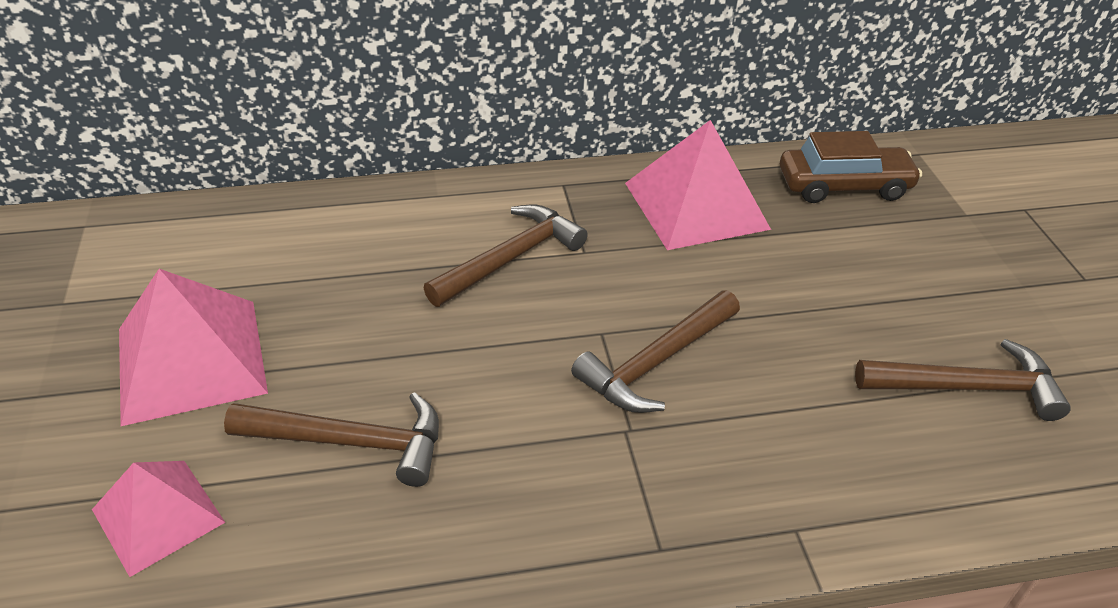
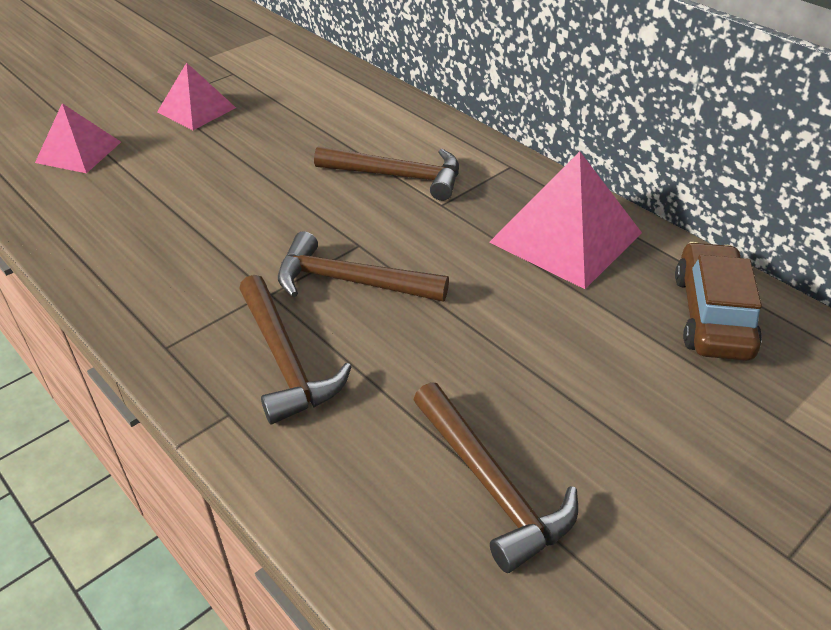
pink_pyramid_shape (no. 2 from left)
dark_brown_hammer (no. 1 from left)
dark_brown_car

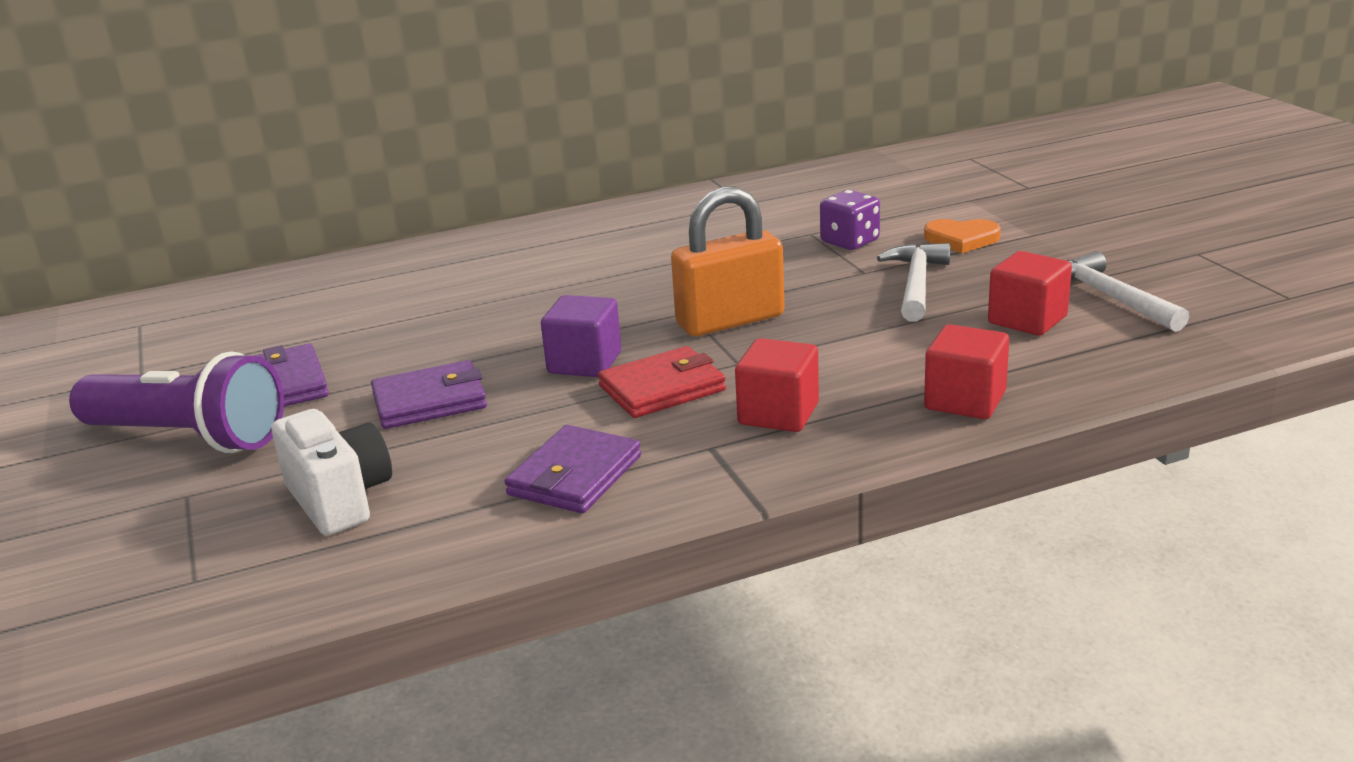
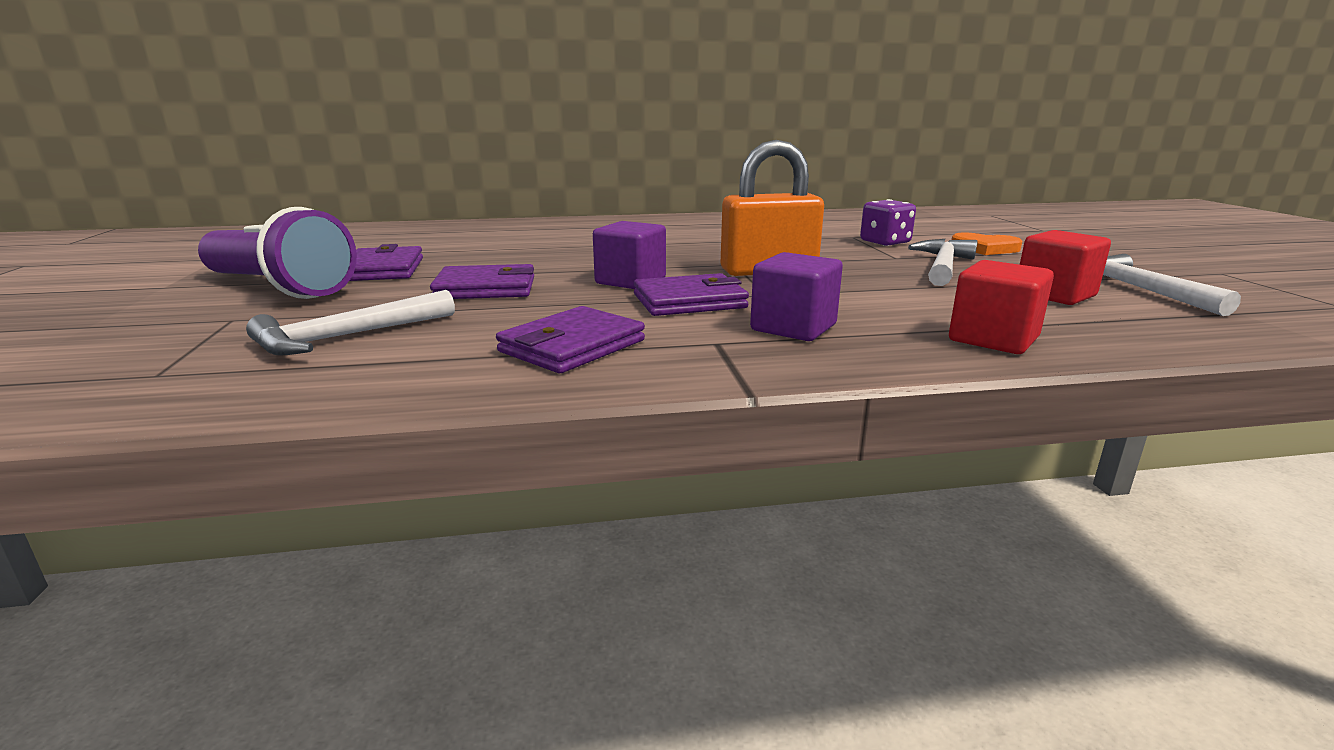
pure_white_hammer (no. 1 from left)
purple_card_wallet (no. 4 from left)
purple_block (no. 2 from left)

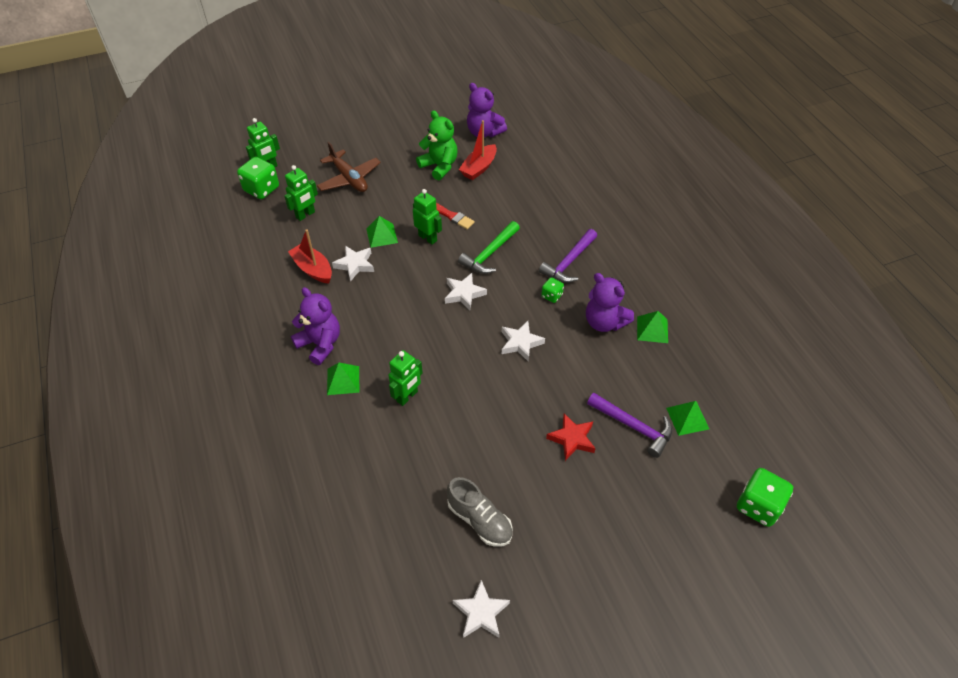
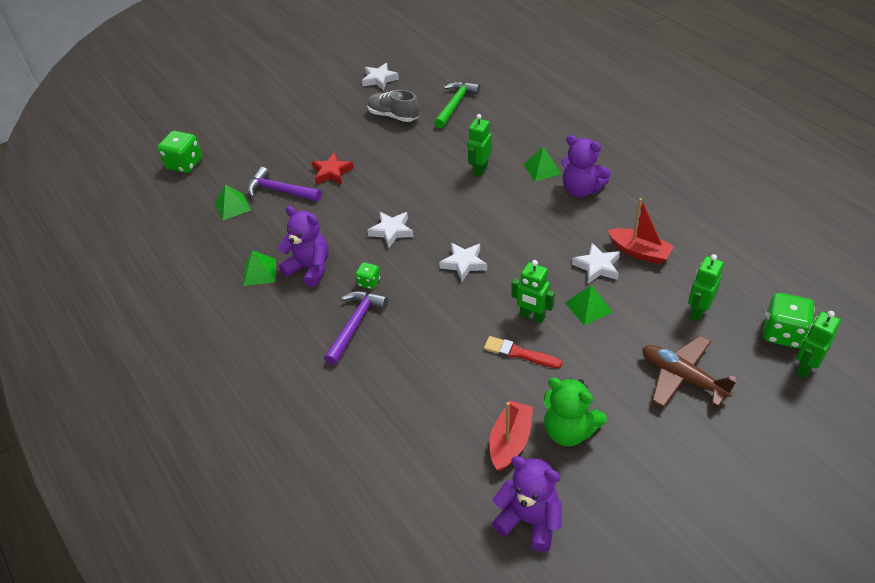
green_hammer

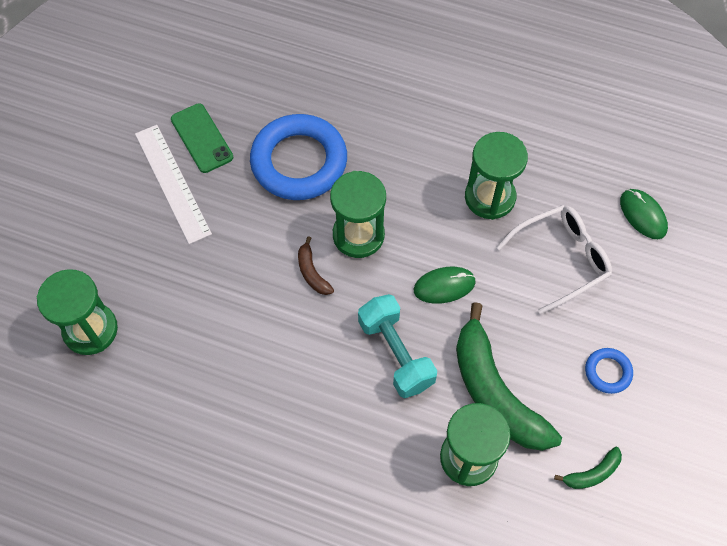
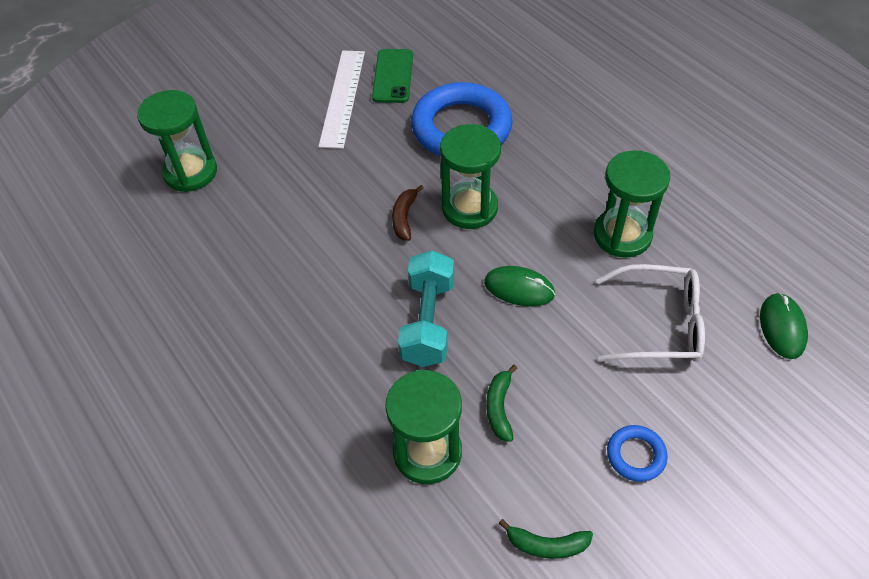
green_banana (no. 1 from left)

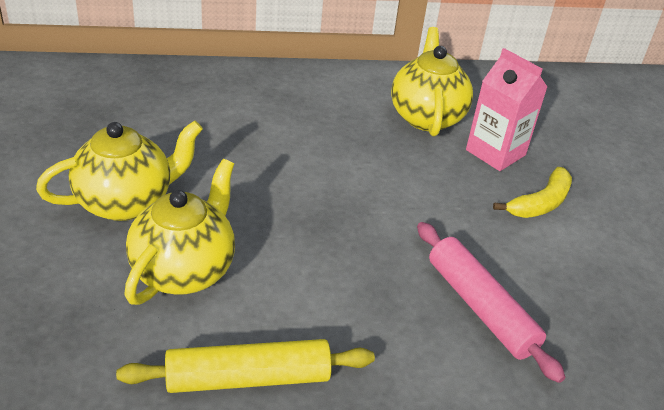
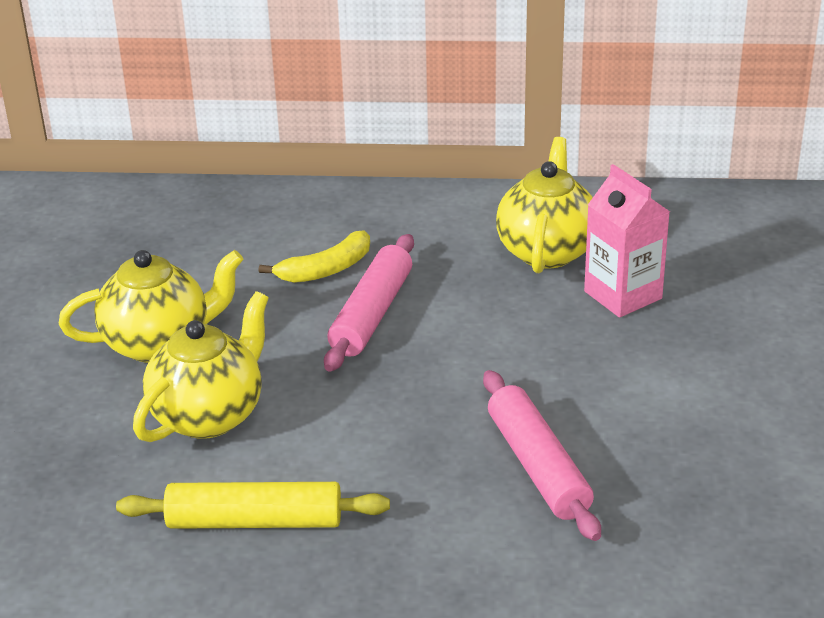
golden_banana
pink_pastry_roller (no. 1 from left)

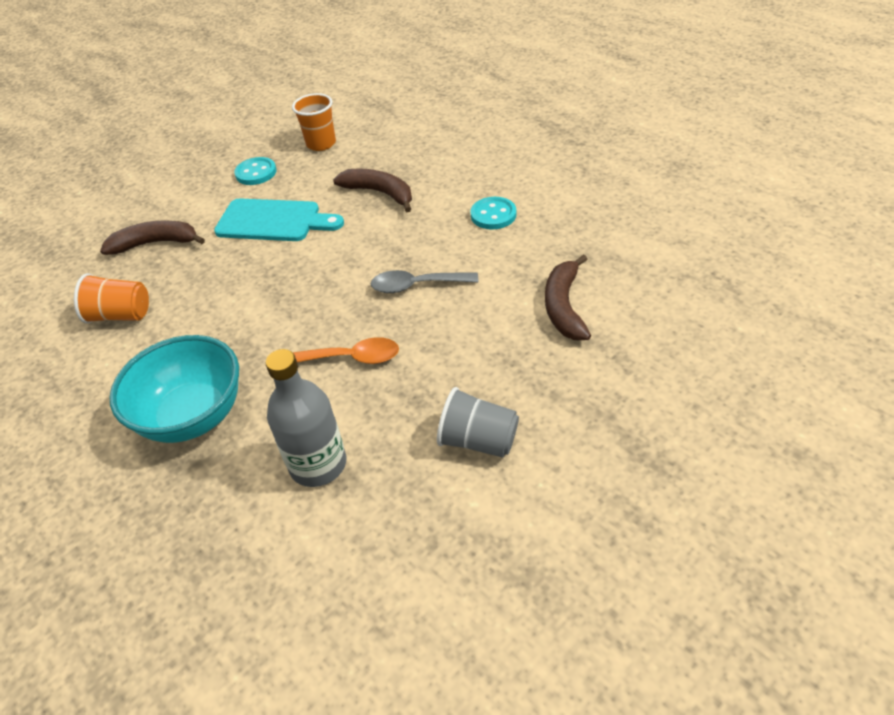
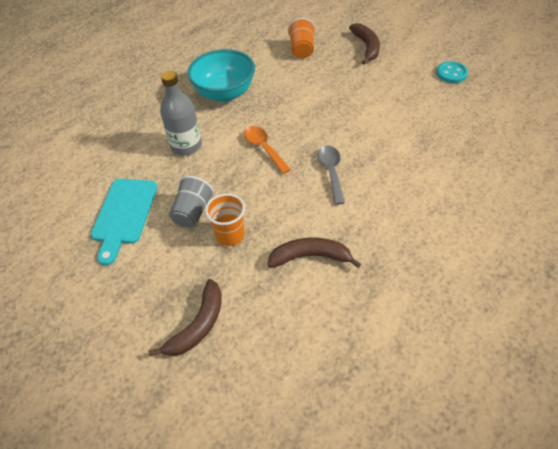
teal_cutting_board
orange-coloured_cup (no. 1 from left)
orange-coloured_spoon
dark_brown_banana (no. 1 from left)
teal_shirt_button (no. 2 from left in the first image)

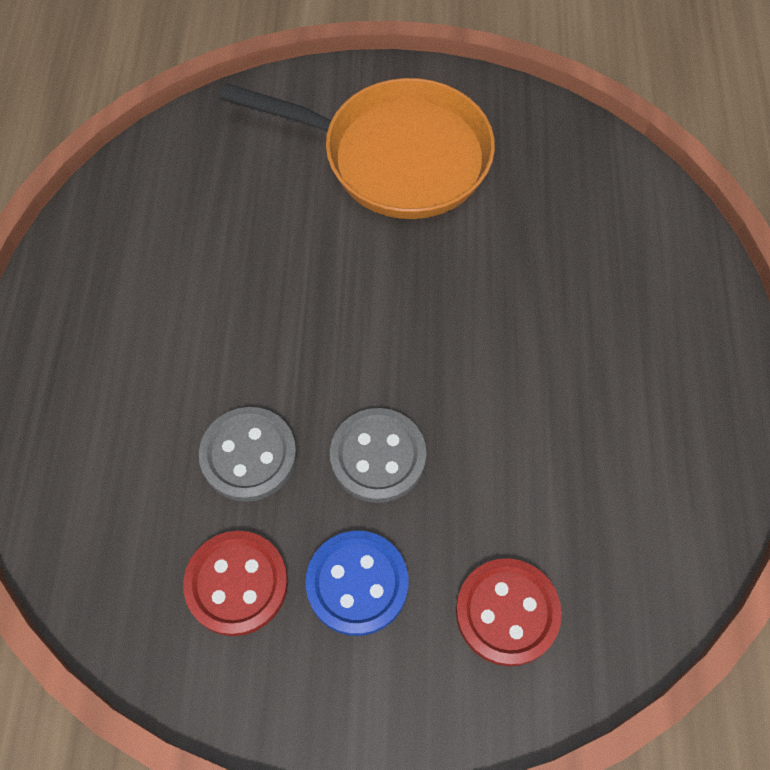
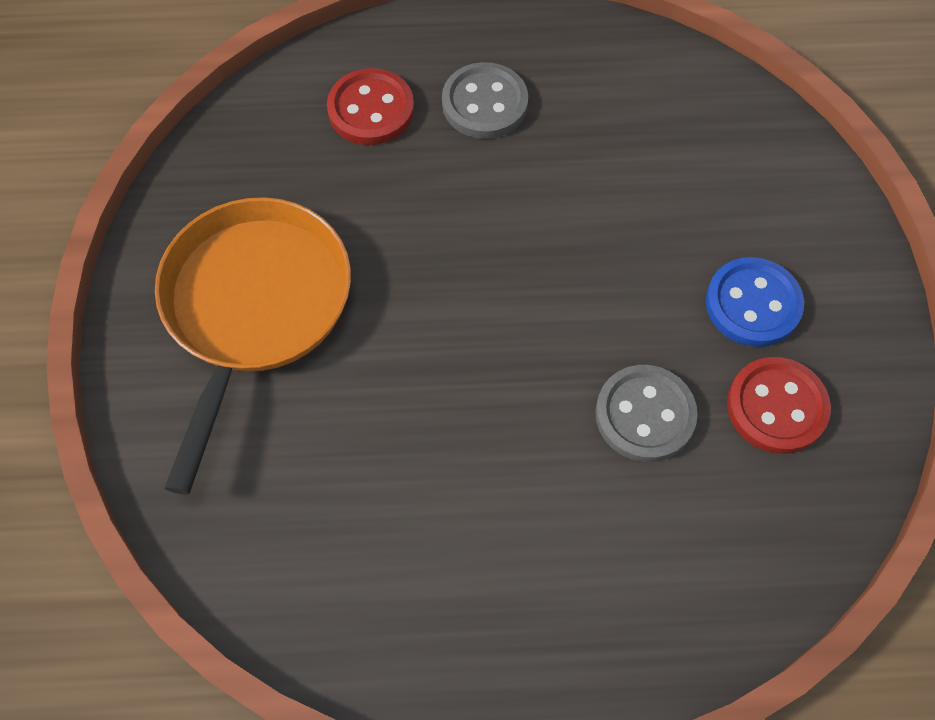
grey_shirt_button (no. 1 from left)
crimson_shirt_button (no. 1 from left)

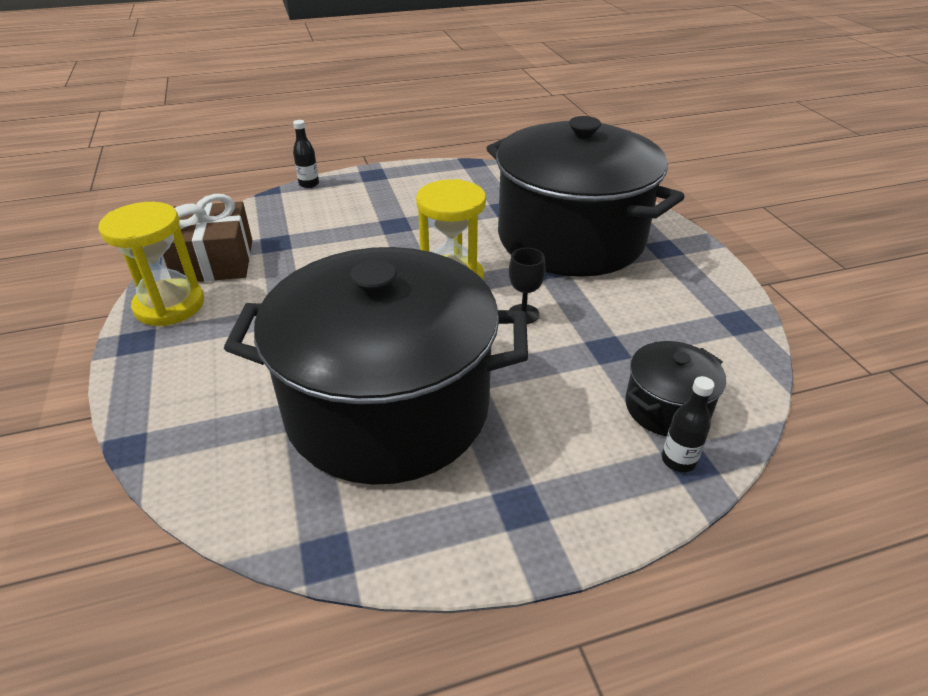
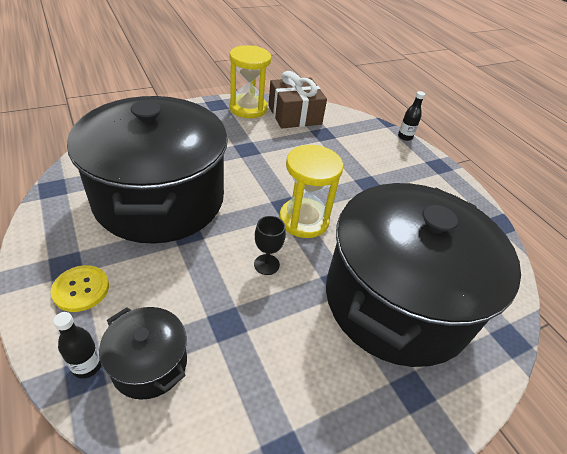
golden_shirt_button

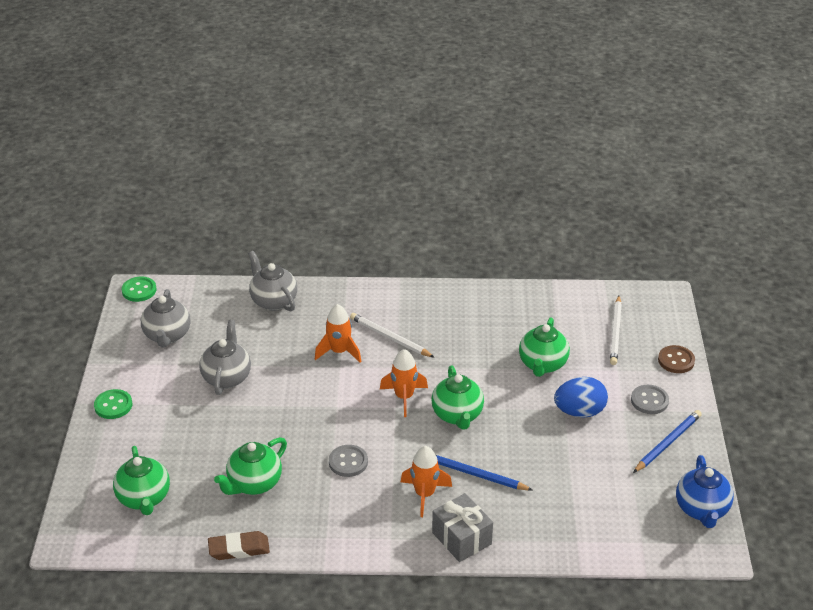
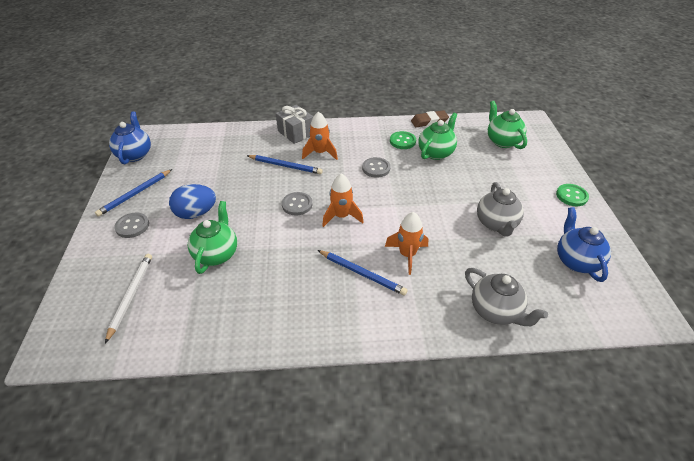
green_shirt_button (no. 1 from left)
royal_blue_teapot (no. 2 from left)
royal_blue_pencil (no. 3 from left)
grey_shirt_button (no. 2 from left)
dark_brown_shirt_button

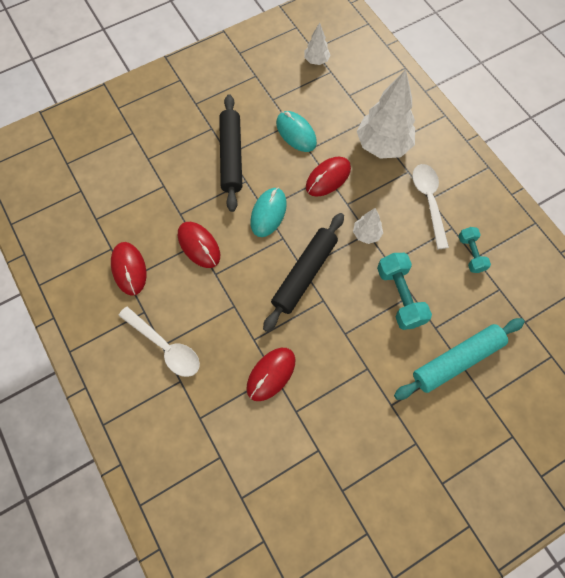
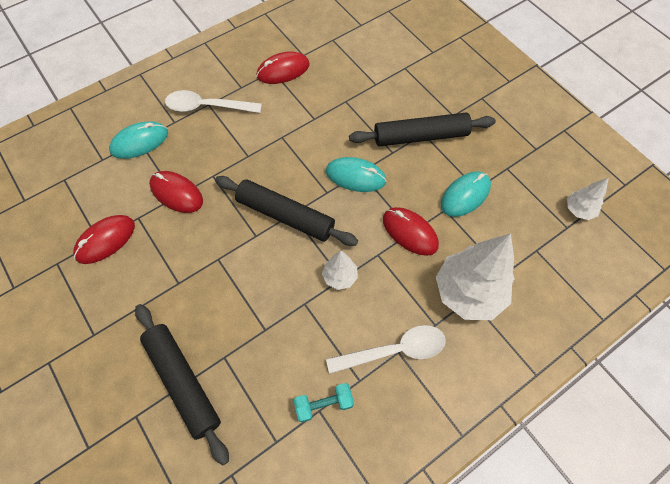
pure_white_spoon (no. 1 from left)
crimson_mouse (no. 1 from left)
teal_free_weight (no. 1 from left in the first image)
ebony_pastry_roller (no. 1 from left)
teal_mouse (no. 1 from left)

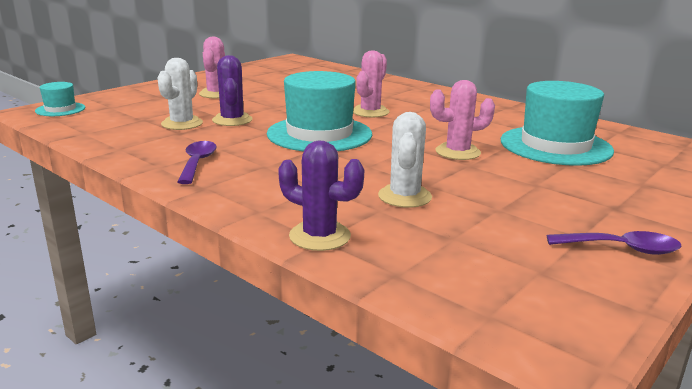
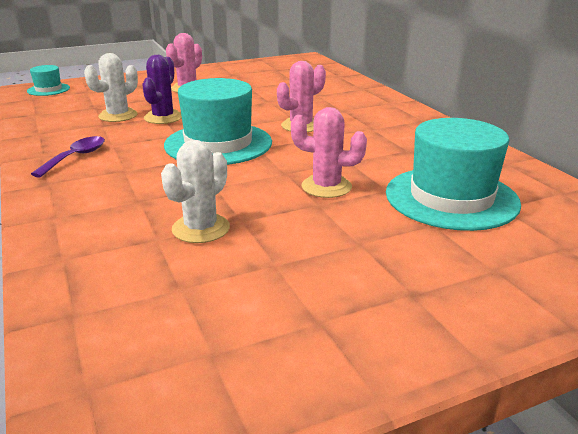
purple_cactus (no. 2 from left in the first image)
purple_spoon (no. 2 from left in the first image)

